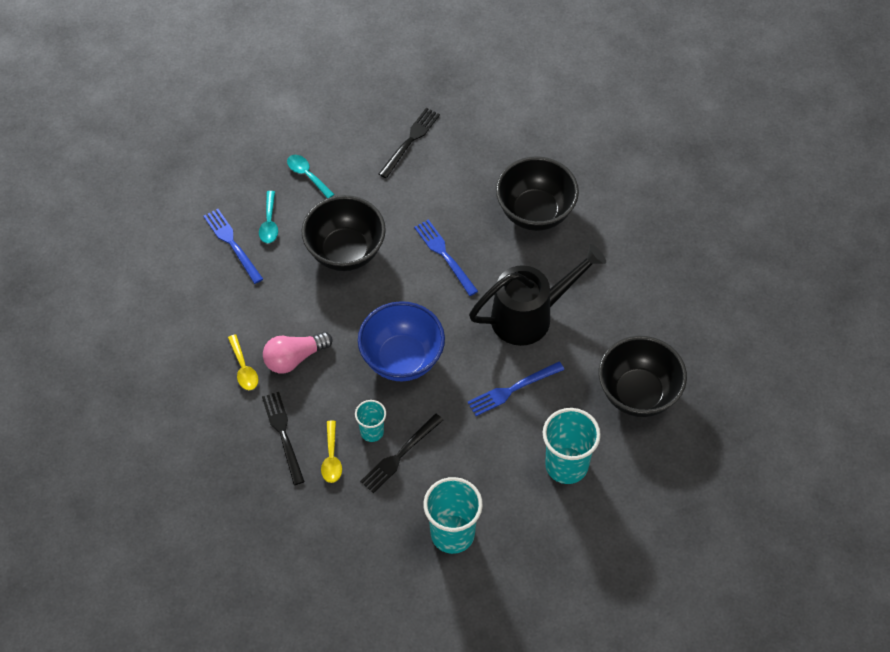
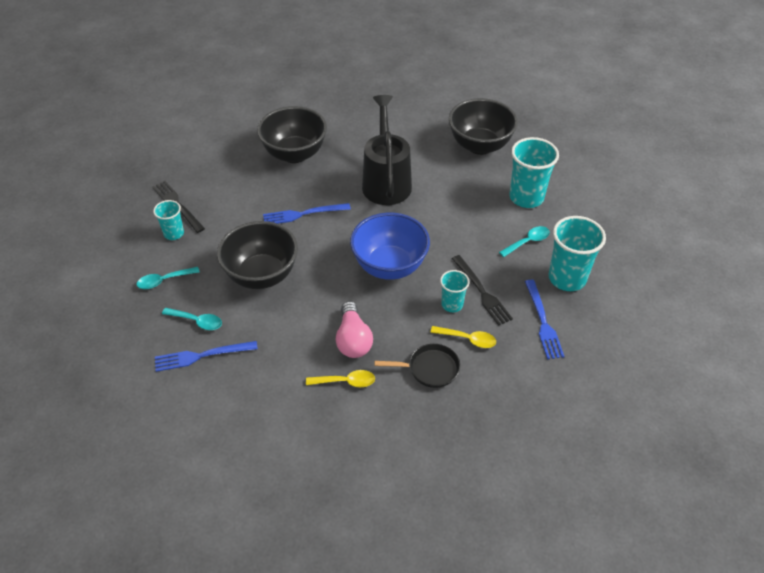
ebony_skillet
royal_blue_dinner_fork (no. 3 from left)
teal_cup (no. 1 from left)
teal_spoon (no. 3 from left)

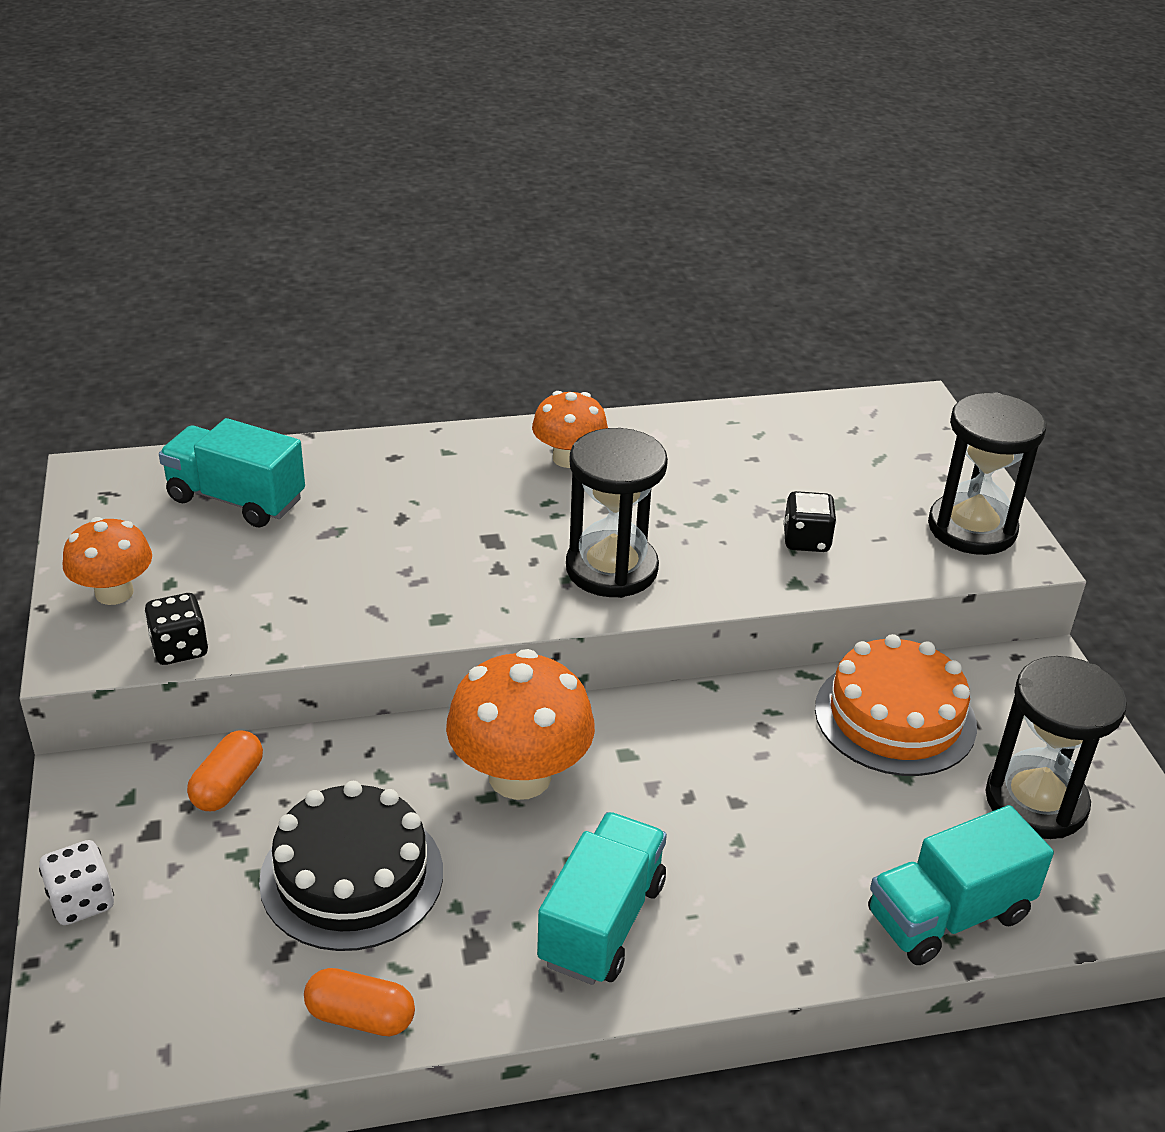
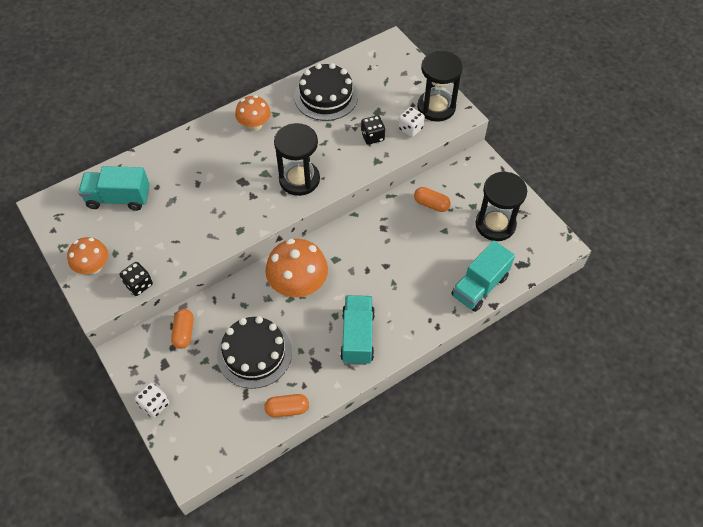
orange-coloured_pill_shape (no. 3 from left)
ebony_gateau (no. 2 from left)
pure_white_die (no. 2 from left)

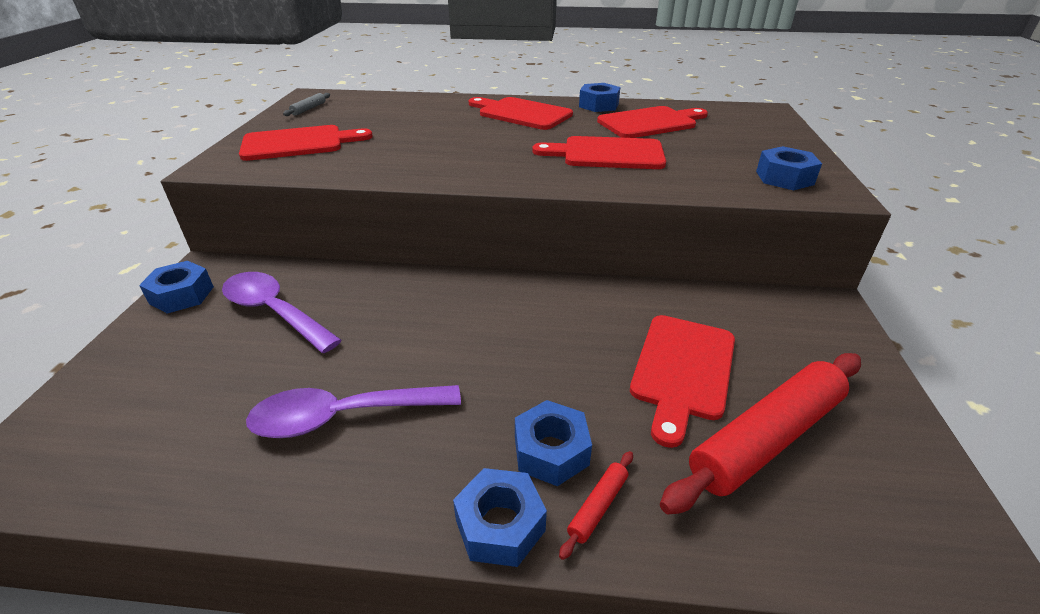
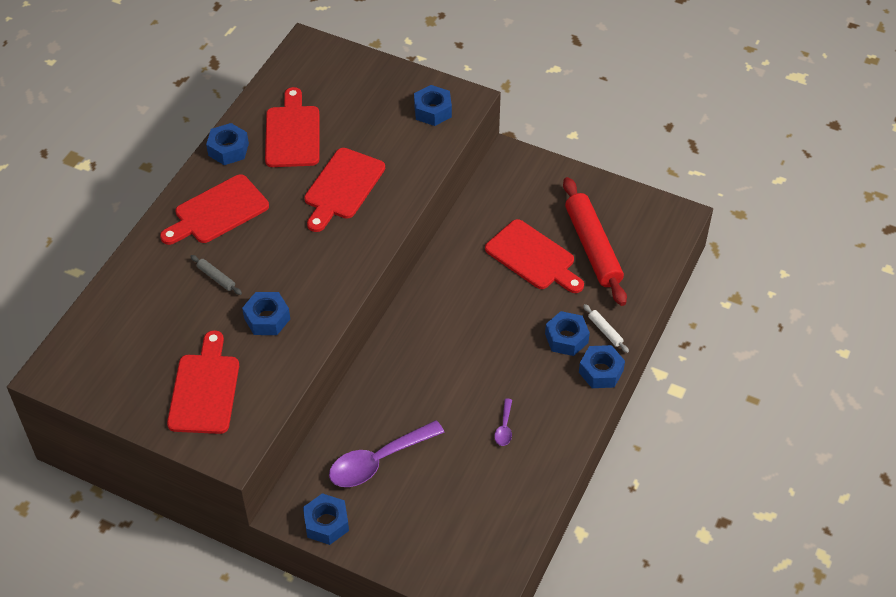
purple_spoon (no. 2 from left)
grey_pastry_roller
pure_white_pastry_roller
royal_blue_hex_nut (no. 2 from left)

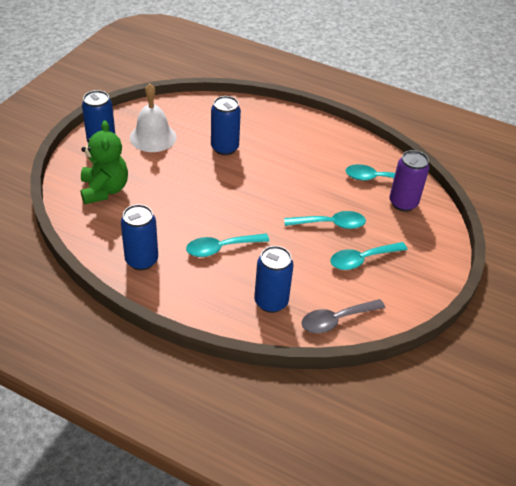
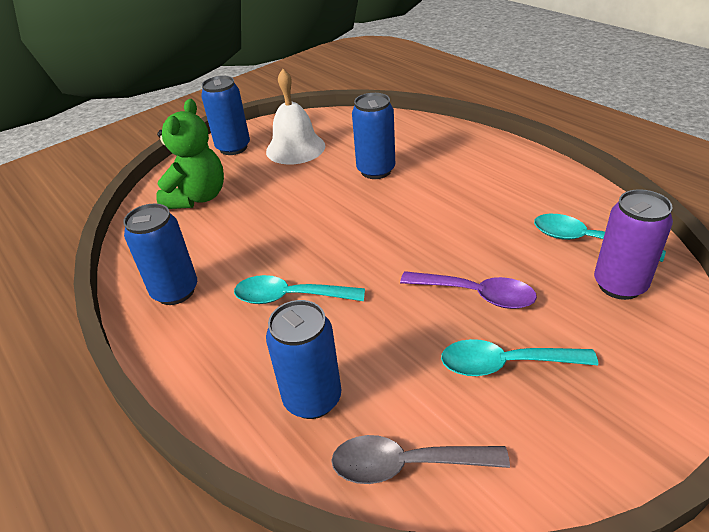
purple_spoon

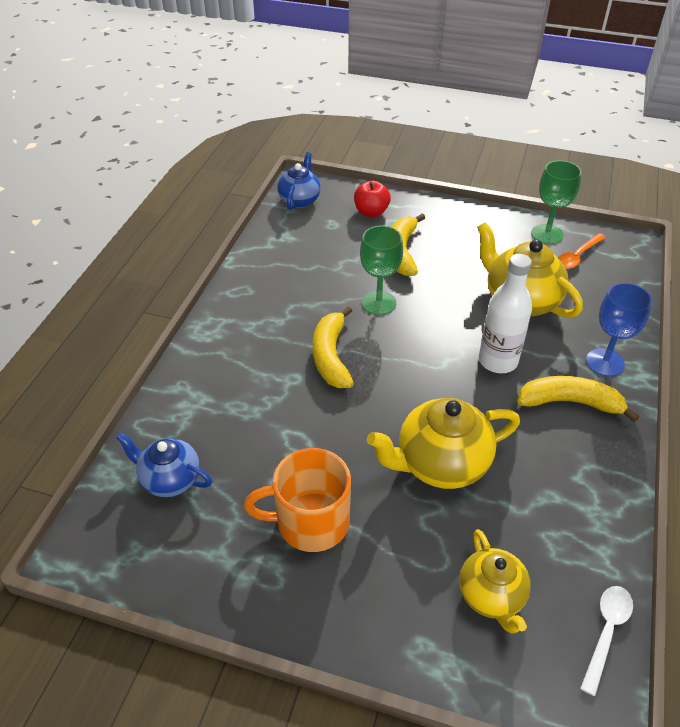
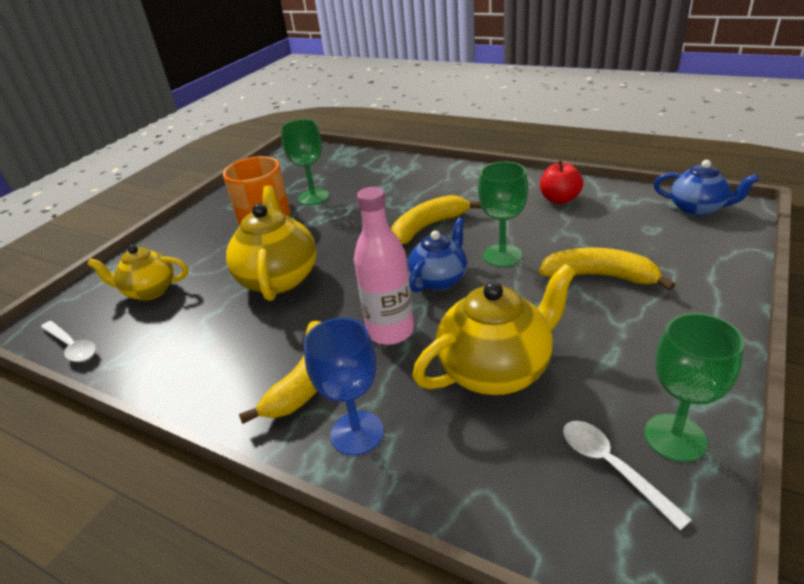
royal_blue_teapot (no. 1 from left)
golden_banana (no. 2 from left)
crimson_apple_fruit
pink_flask
pure_white_spoon (no. 2 from left)
green_chalice (no. 1 from left)

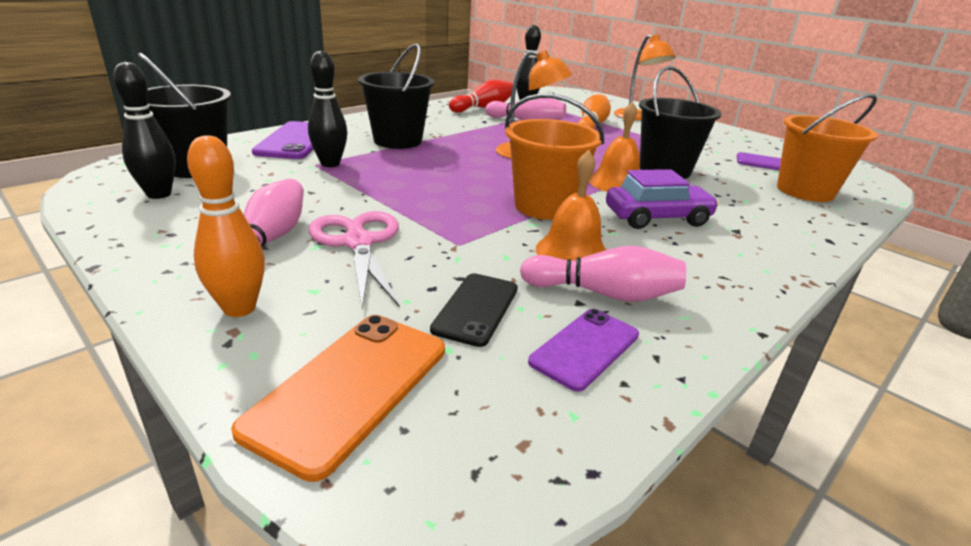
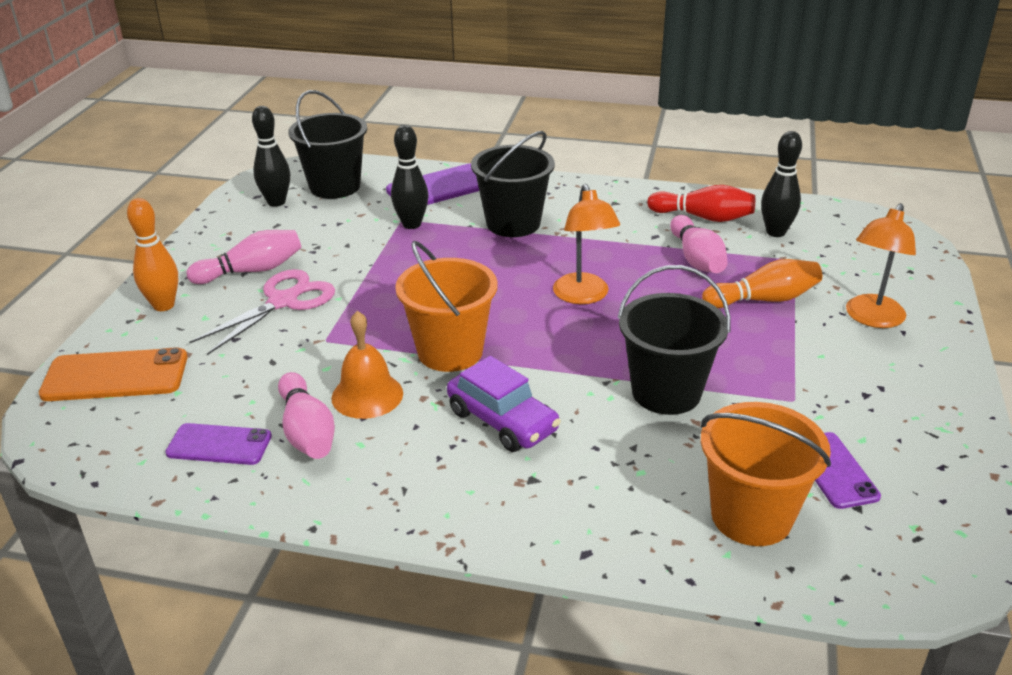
ebony_smartphone
orange-coloured_hand_bell (no. 2 from left in the first image)

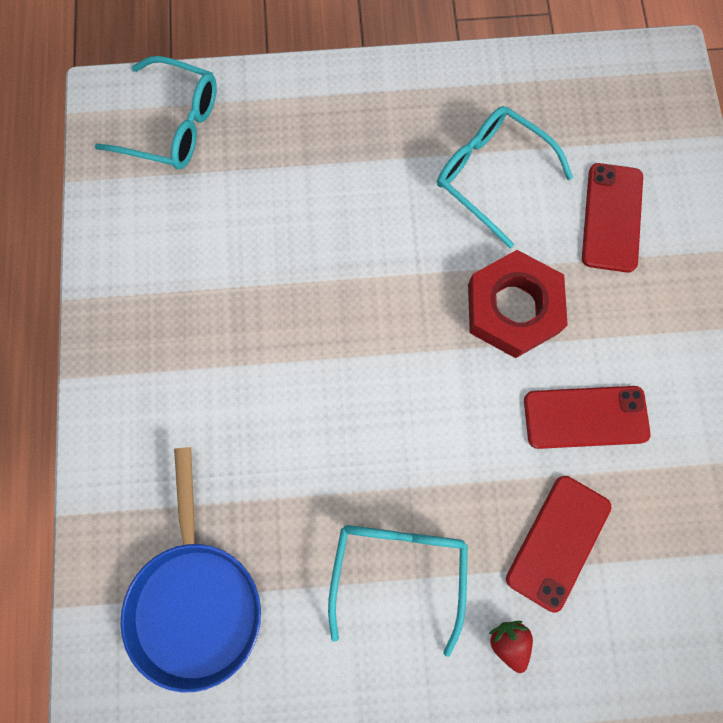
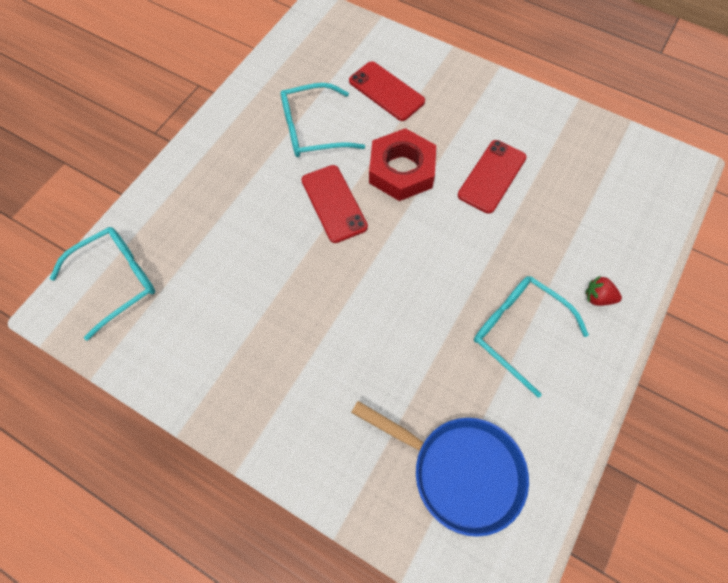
crimson_smartphone (no. 1 from left)

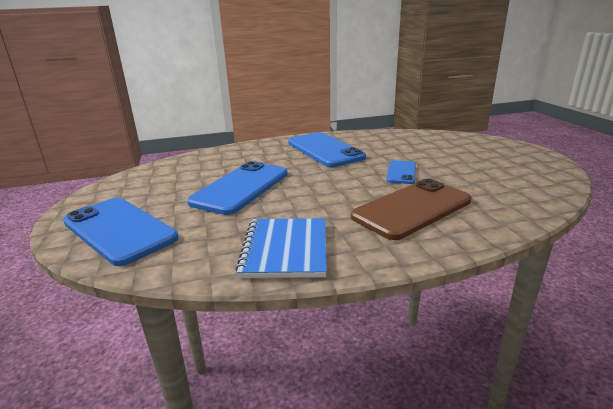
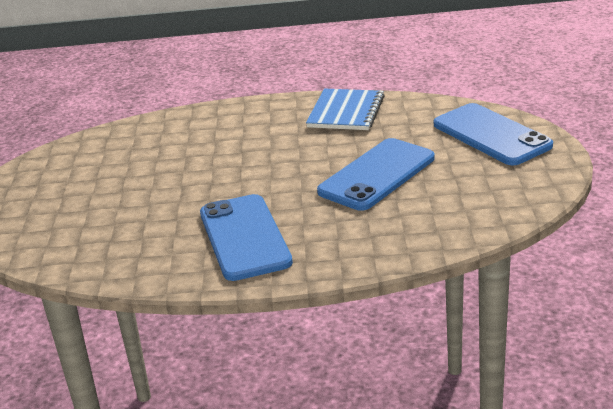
dark_brown_smartphone
royal_blue_smartphone (no. 4 from left in the first image)

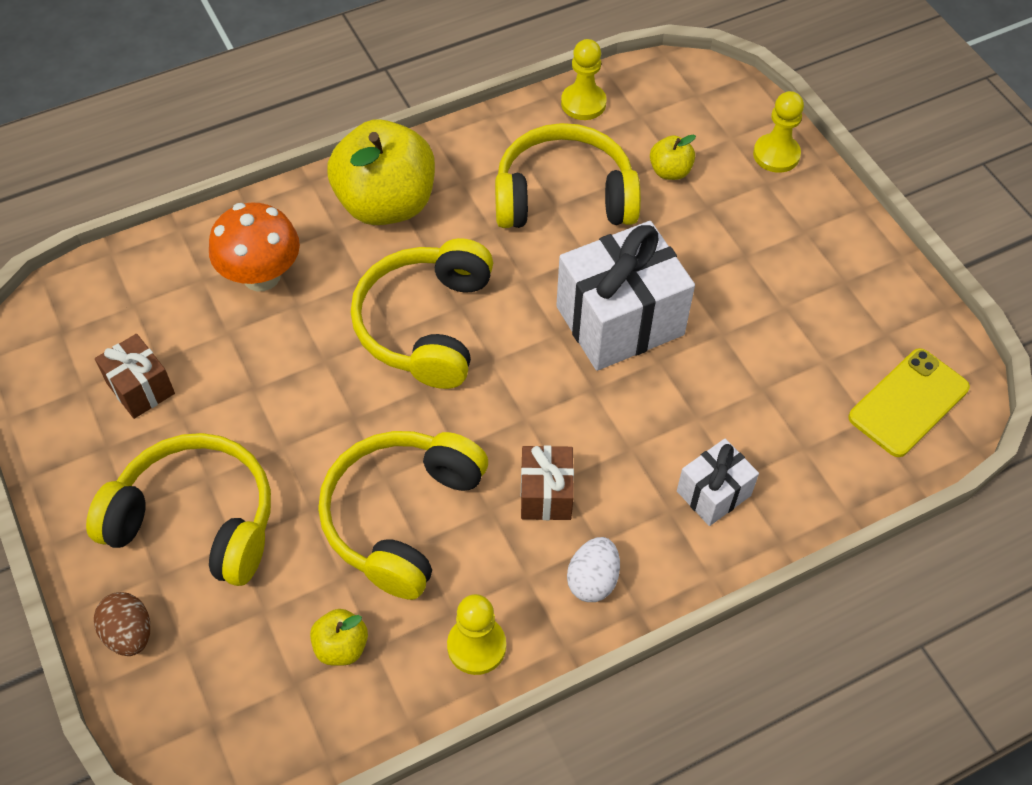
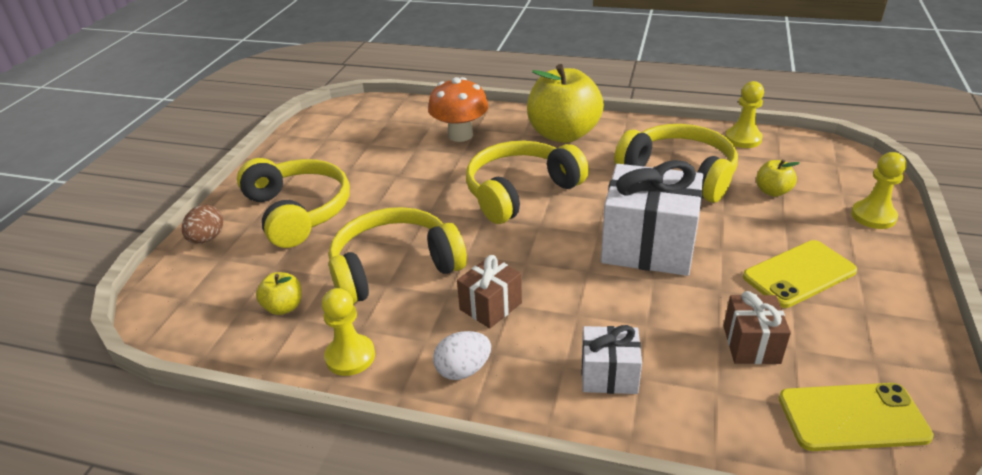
dark_brown_gift (no. 2 from left)
golden_smartphone (no. 1 from left)

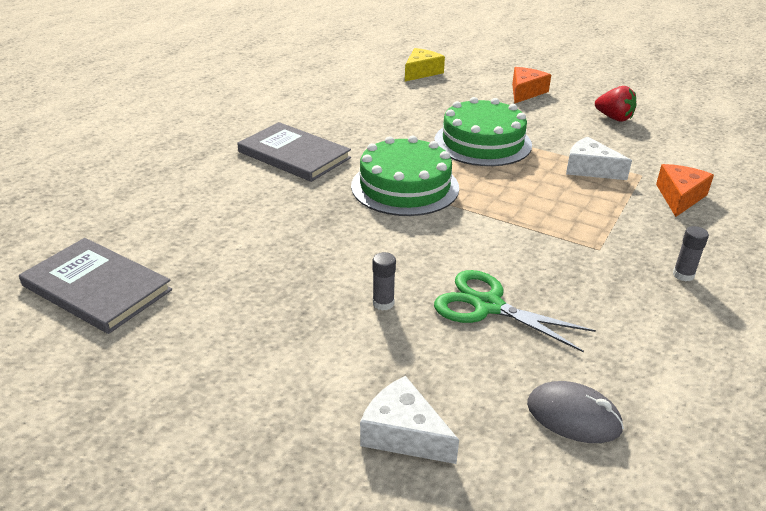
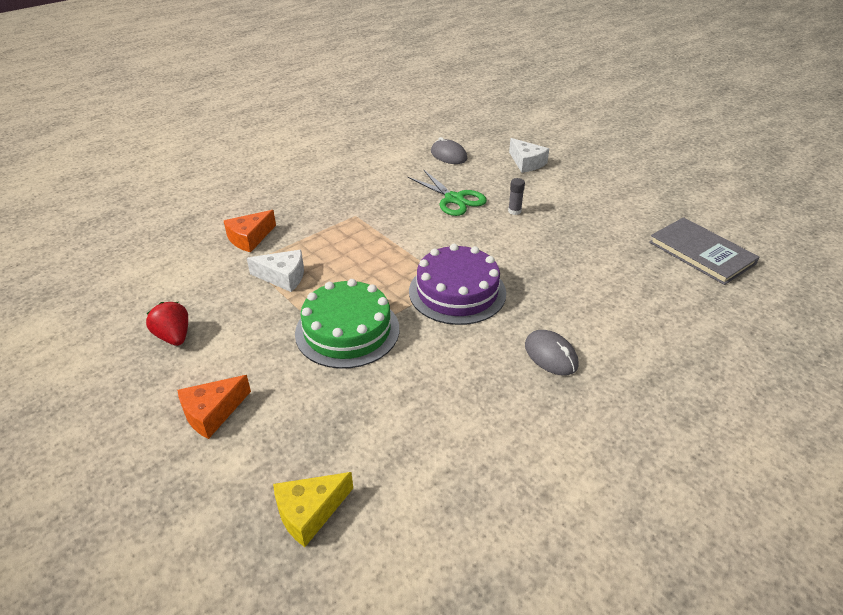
grey_mouse (no. 2 from left)
purple_gateau
pure_white_cheese_wedge (no. 1 from left)
grey_stick_of_glue (no. 2 from left in the first image)

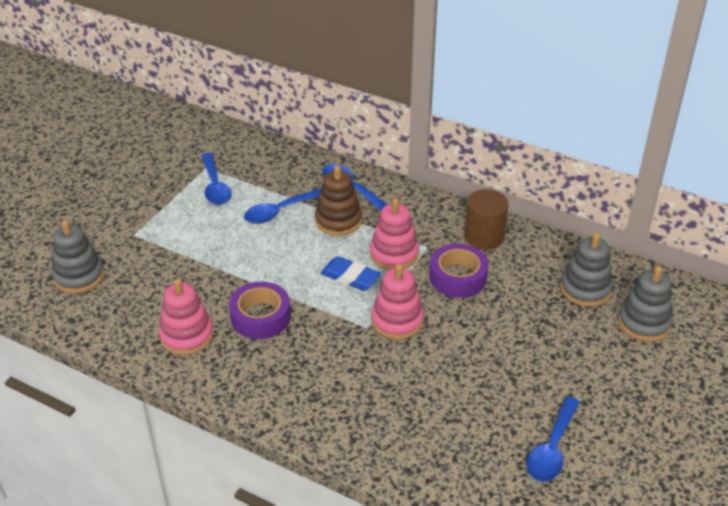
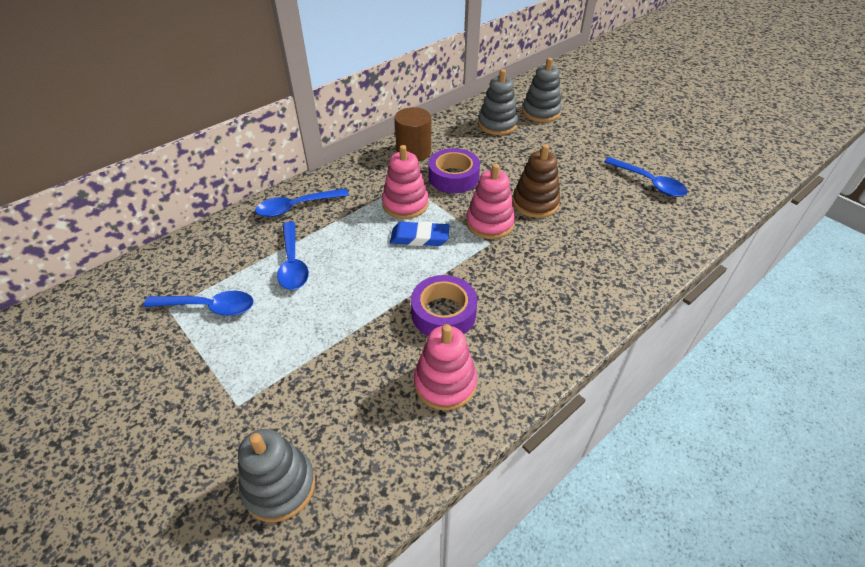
dark_brown_ring_stacker
royal_blue_eraser

